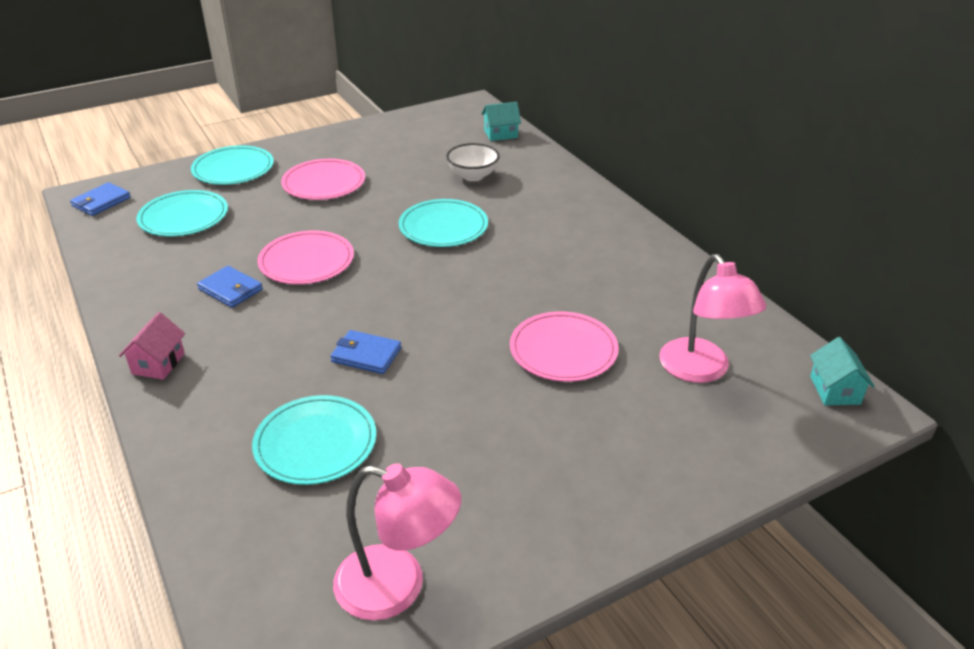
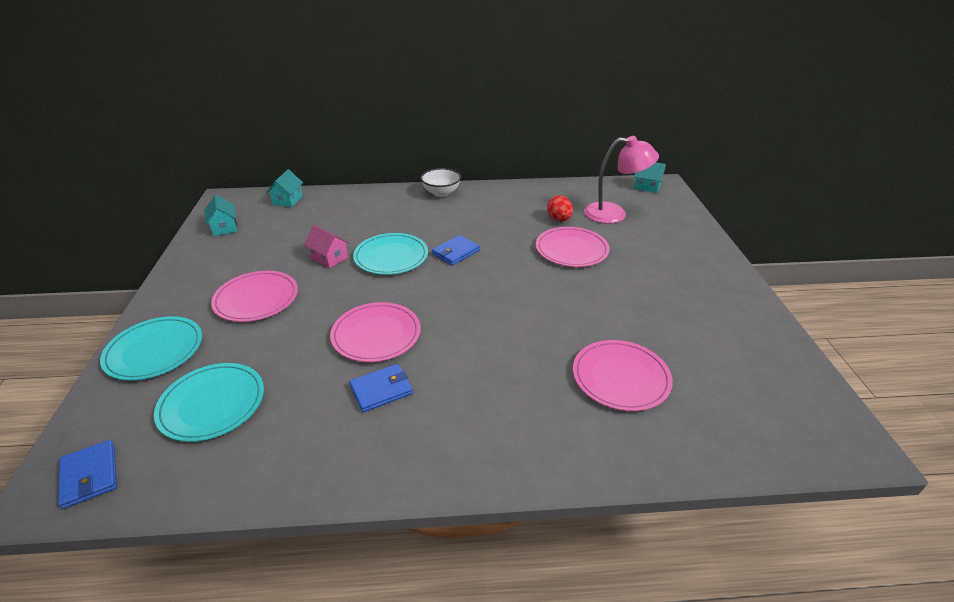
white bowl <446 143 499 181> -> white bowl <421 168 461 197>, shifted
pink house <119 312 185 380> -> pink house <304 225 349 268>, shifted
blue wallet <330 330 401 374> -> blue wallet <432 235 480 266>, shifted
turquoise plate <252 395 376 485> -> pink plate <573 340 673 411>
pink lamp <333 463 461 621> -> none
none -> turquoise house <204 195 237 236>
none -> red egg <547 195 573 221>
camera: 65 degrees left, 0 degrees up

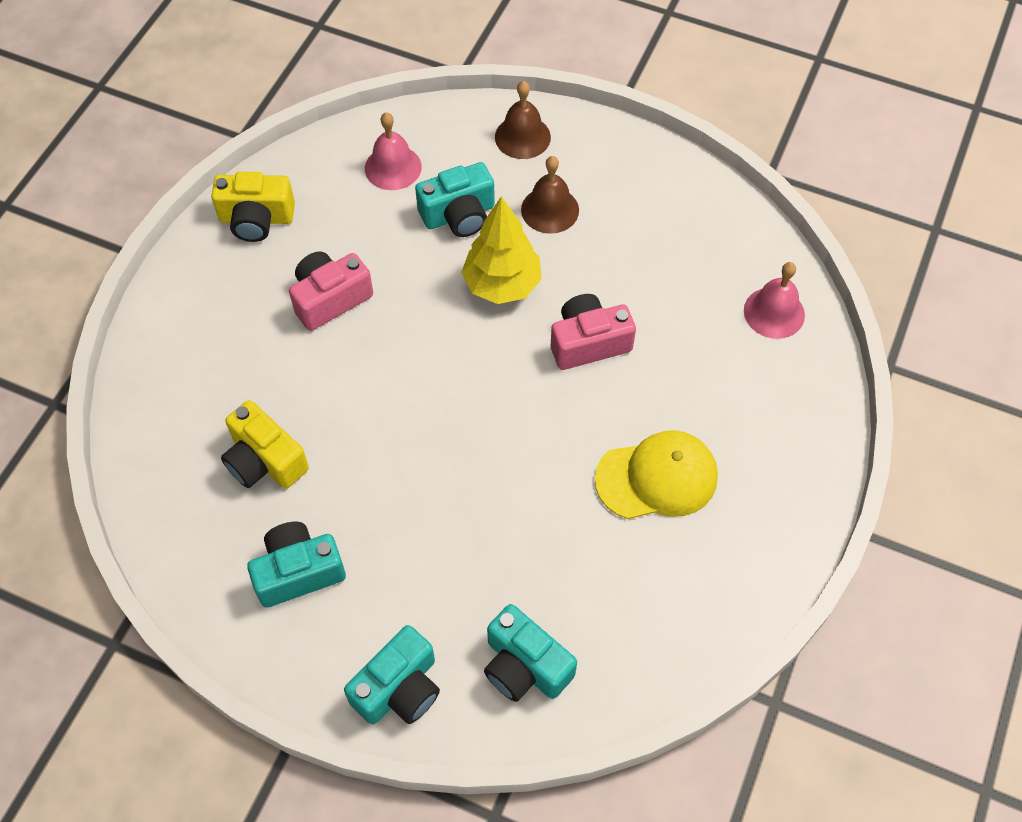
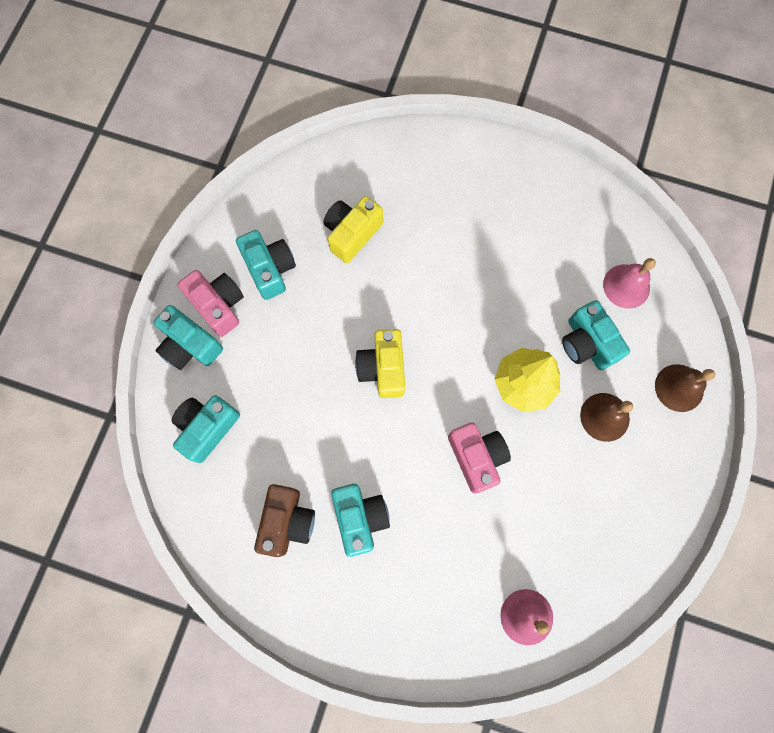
yellow camera <211 172 295 242> -> yellow camera <355 329 405 398>, shifted
pink camera <289 252 373 331> -> pink camera <178 270 244 337>, shifted
yellow cap <595 430 718 519> -> turquoise camera <331 484 390 557>
none -> brown camera <254 484 315 557>
camera: 85 degrees right, 15 degrees up

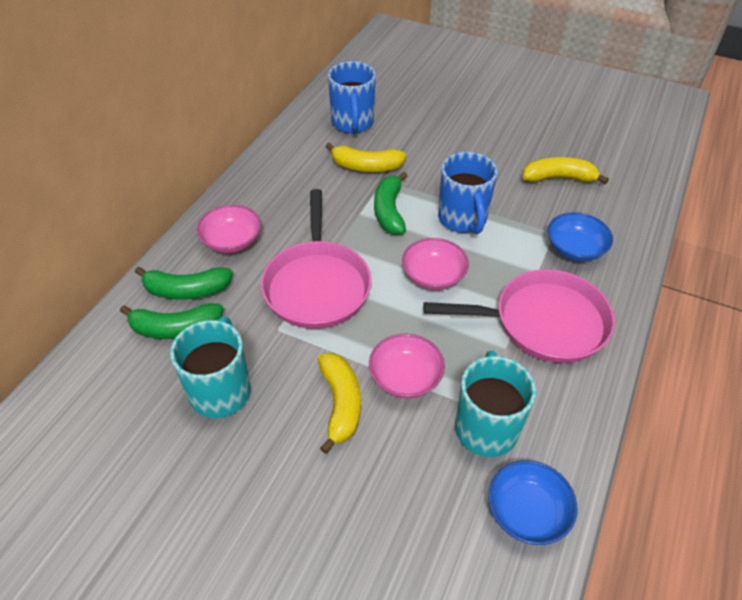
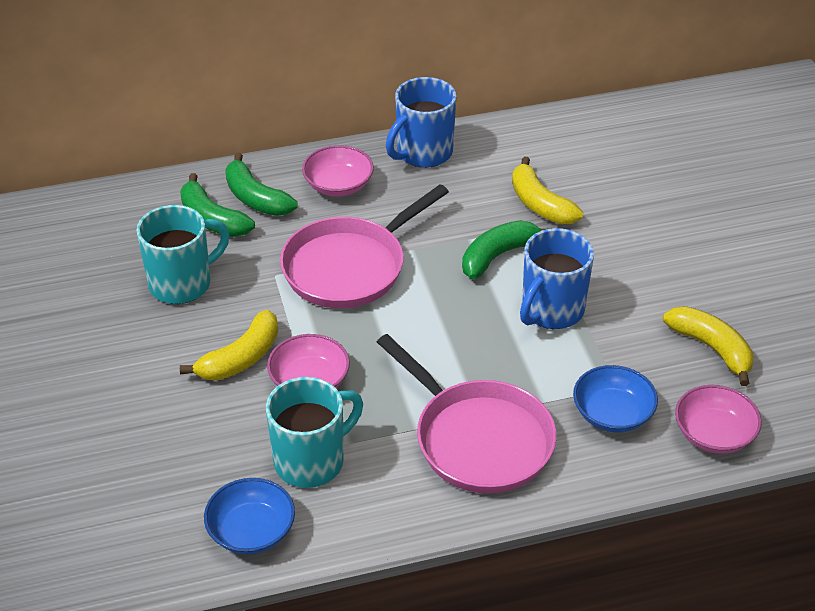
blue mug <328 61 376 133> -> blue mug <386 77 456 168>, shifted
pink bowl <402 238 469 290> -> pink bowl <675 385 762 454>, shifted
camera: 50 degrees right, 5 degrees down

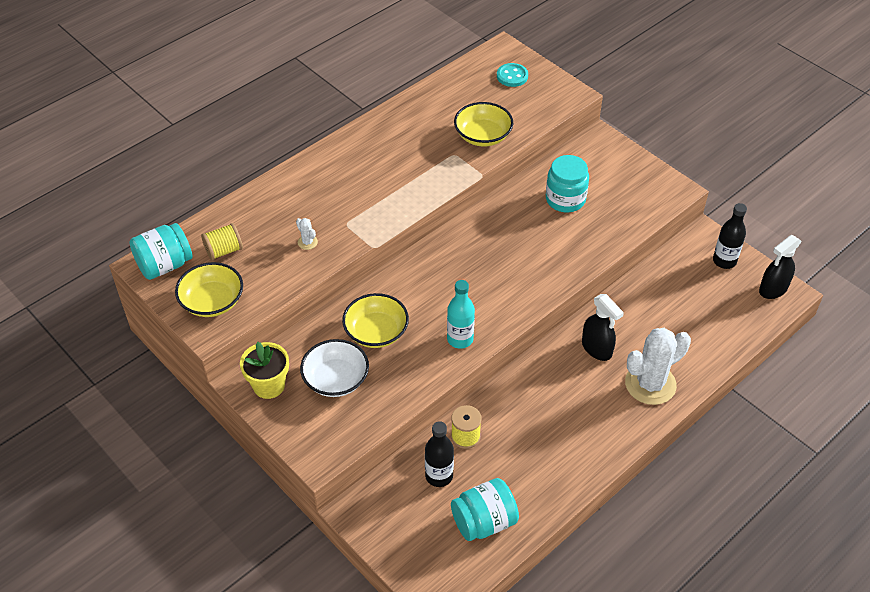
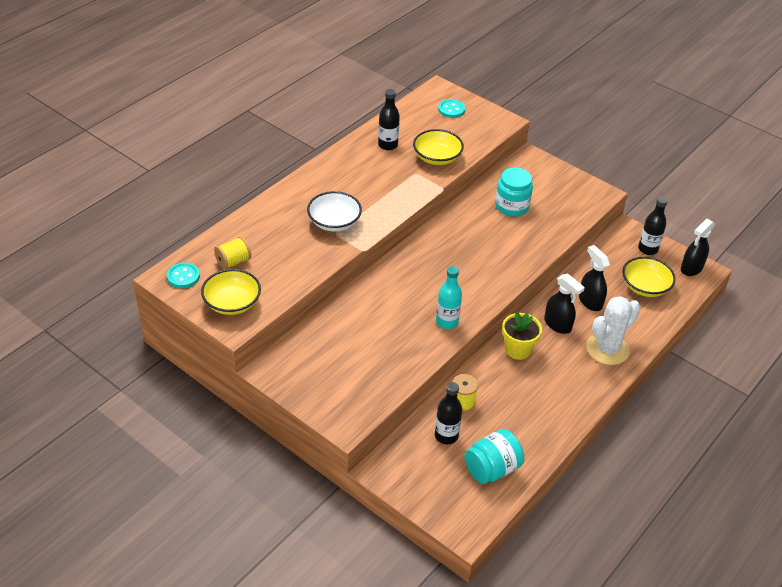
white cactus <296 218 318 250> -> none
turquoise jar <129 223 193 280> -> turquoise button <167 262 200 288>
yellow bowl <342 293 409 348> -> yellow bowl <622 257 676 297>, shifted
white bowl <300 339 369 397> -> white bowl <307 191 362 232>, shifted
yellow flower pot <240 341 289 399> -> yellow flower pot <502 311 542 360>, shifted
none -> black bottle <378 89 400 150>
none -> black spray bottle <579 245 610 311>
camera: 10 degrees left, 5 degrees down

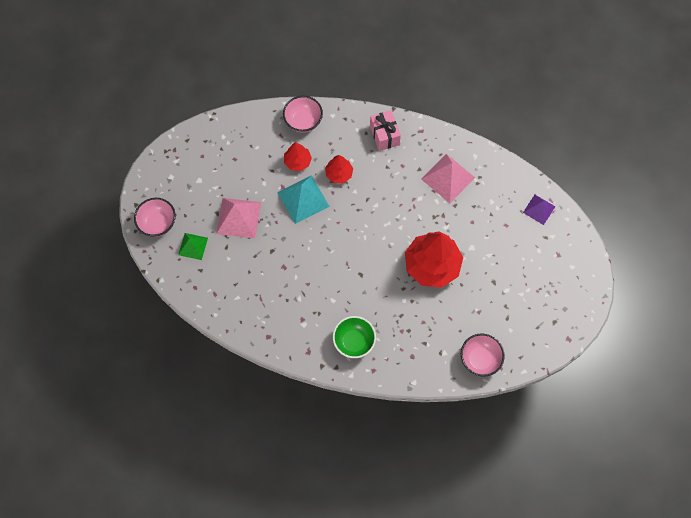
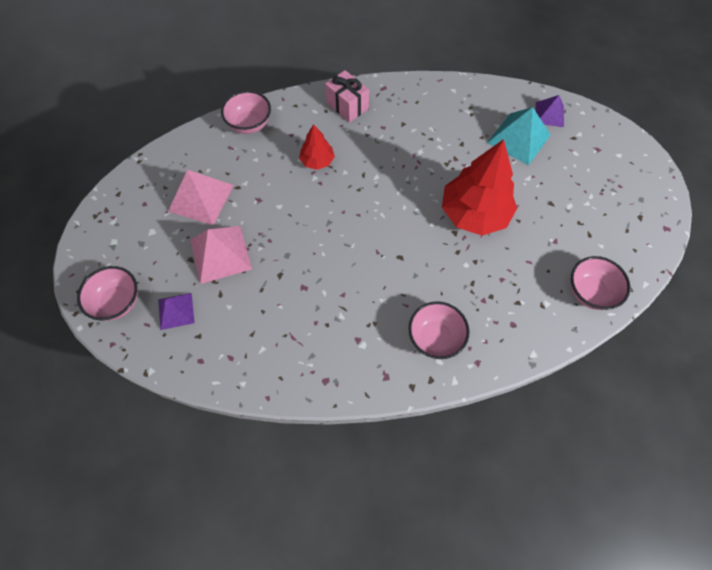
red tree <284 142 312 171> -> none
pink pyramid <421 154 475 203> -> pink pyramid <168 170 234 225>, shifted
turquoise pyramid <277 176 330 224> -> turquoise pyramid <487 107 551 165>, shifted
green pyramid <178 233 208 260> -> purple pyramid <158 293 195 330>
green bowl <333 316 376 358> -> pink bowl <409 301 470 359>
camera: 25 degrees left, 5 degrees down

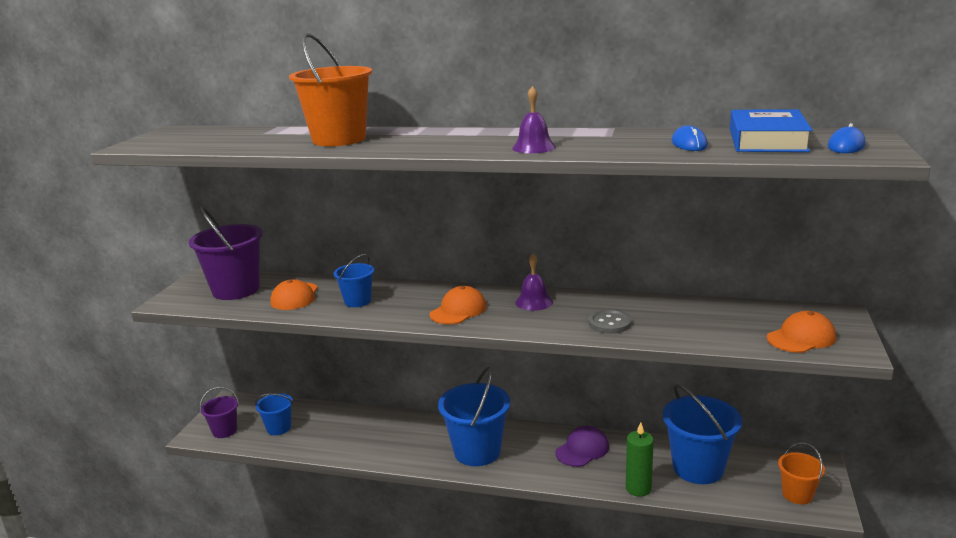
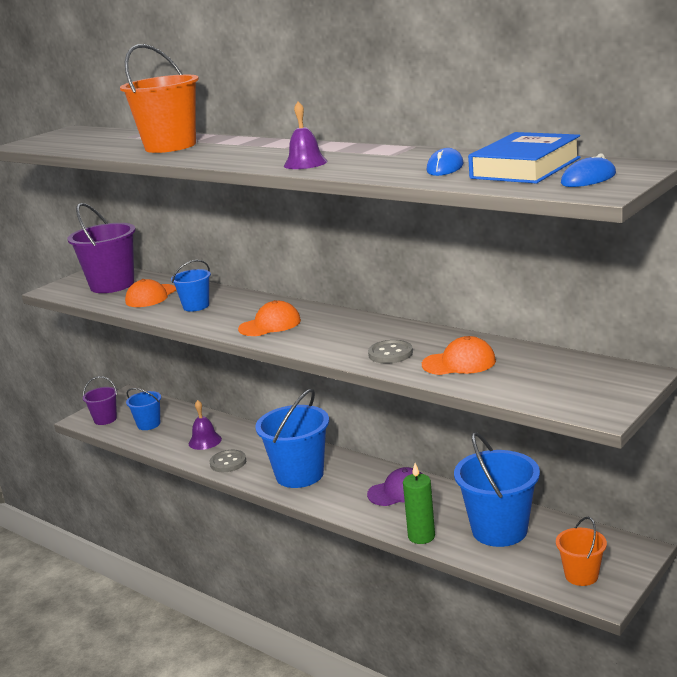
purple bell <515 254 553 311> -> purple bell <189 400 222 450>, shifted
orange cap <767 311 836 353> -> orange cap <422 336 496 375>, shifted
none -> grey button <210 450 246 472>
camera: 25 degrees right, 0 degrees up

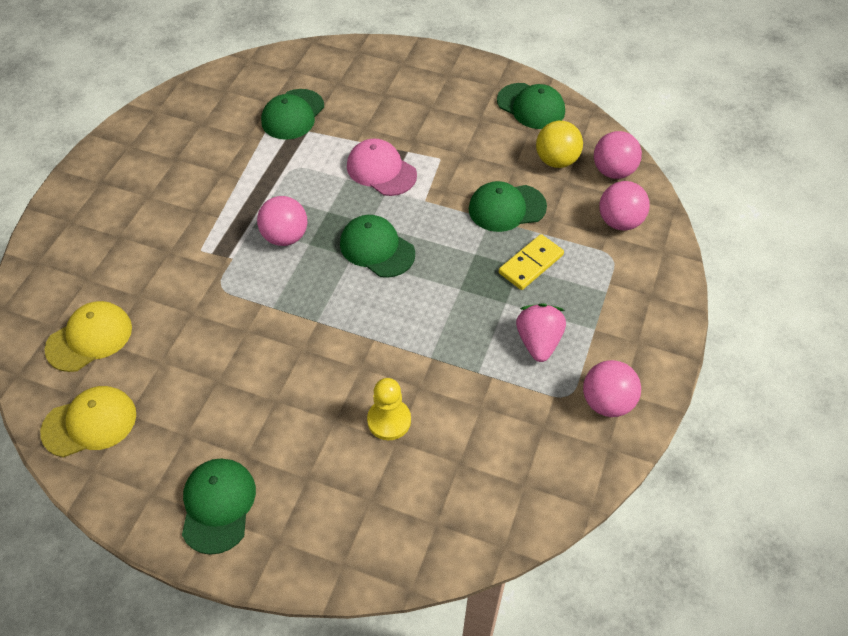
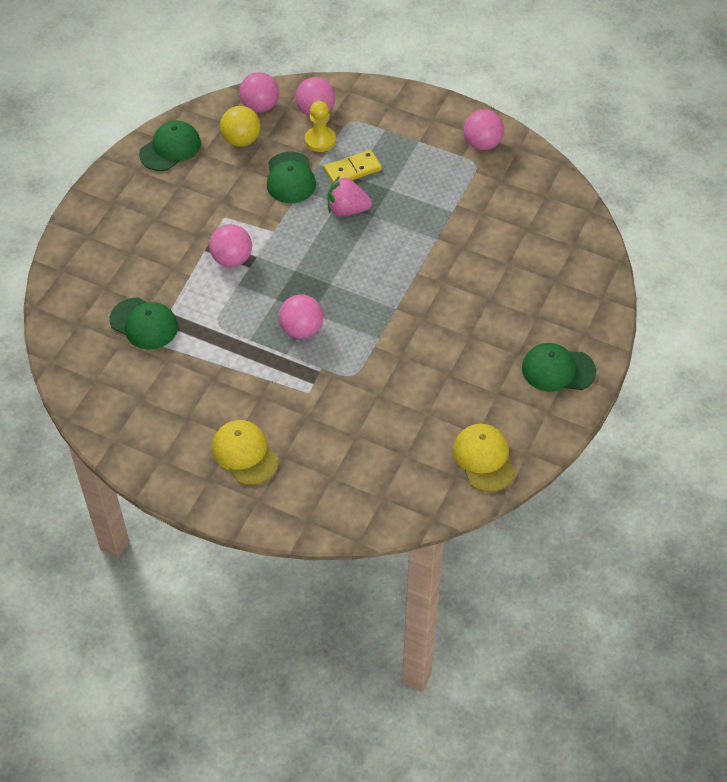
pink cap <347 139 417 196> -> pink ball <209 224 252 267>
green cap <340 215 415 278> -> none
yellow domino <499 234 564 290> -> yellow domino <324 150 382 183>, 75 degrees counterclockwise
yellow cap <45 301 132 372> -> yellow cap <212 420 279 485>, shifted
pink strawberry <516 303 566 362> -> pink strawberry <328 176 372 216>, shifted
yellow pawn <367 378 411 440> -> yellow pawn <305 101 336 152>, shifted
camera: 85 degrees left, 0 degrees up

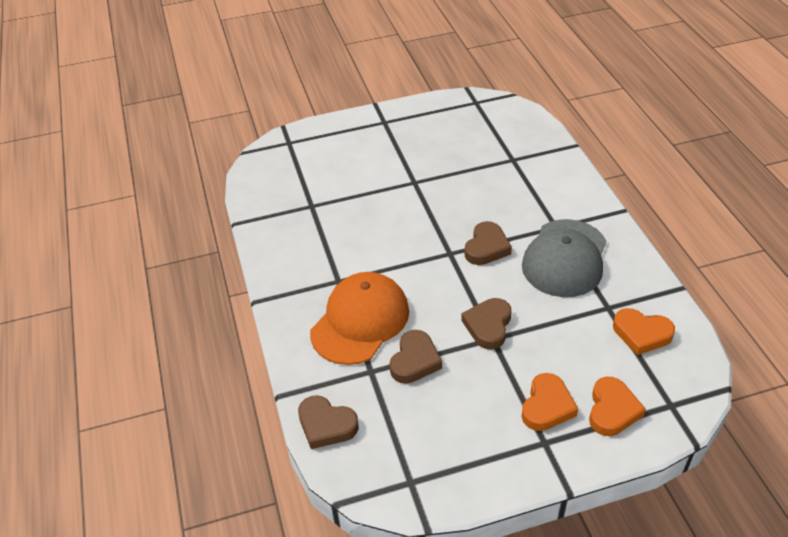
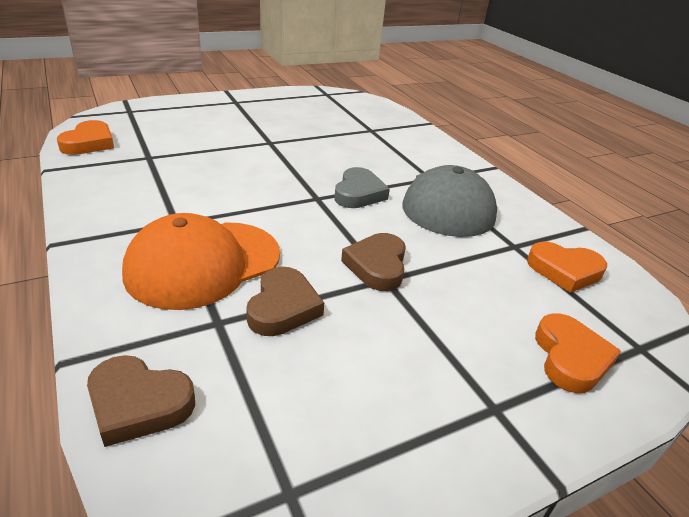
brown heart <464 221 512 265> -> grey heart <334 167 390 208>
orange cap <310 272 409 365> -> orange cap <122 213 280 310>, 150 degrees counterclockwise
orange heart <522 373 578 431> -> orange heart <57 120 114 155>, shifted
camera: 15 degrees left, 10 degrees down

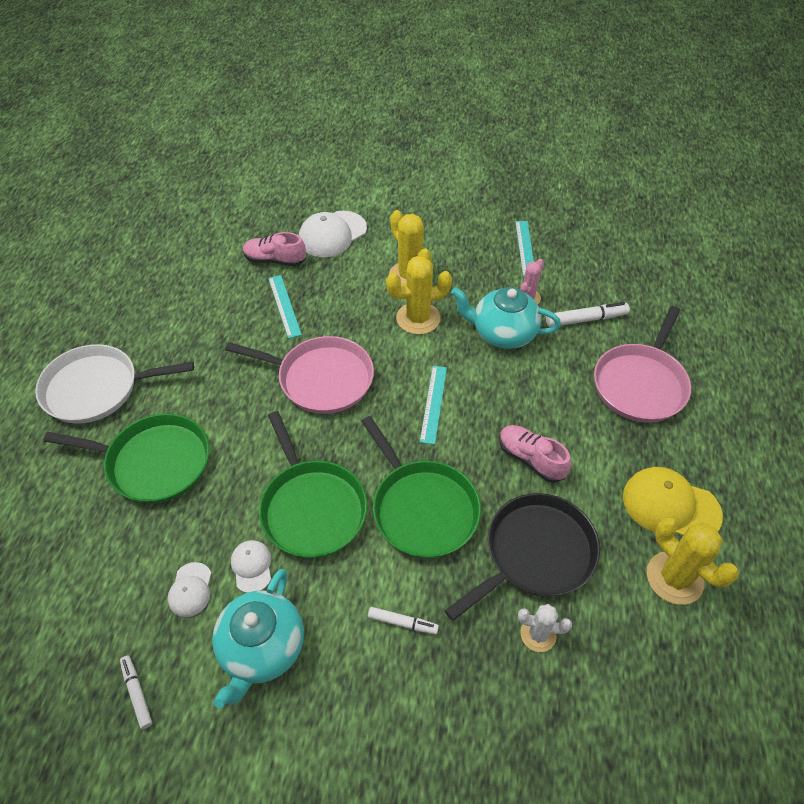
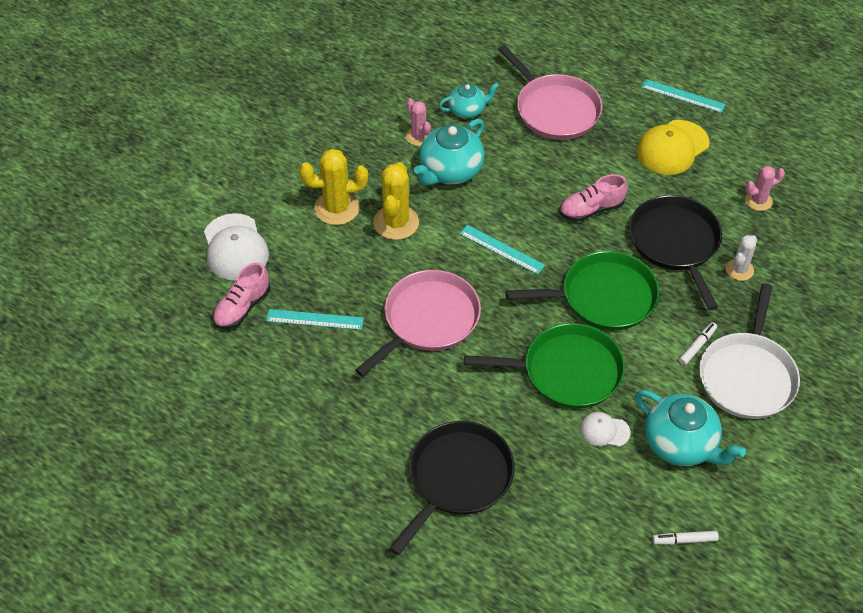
turquoise ruler <515 221 534 277> -> turquoise ruler <641 79 726 113>, shifted
white marker <546 302 630 327> -> turquoise teapot <439 83 499 118>
white pan <35 344 194 424> -> white pan <699 283 800 419>, shifted
green pan <43 413 209 504> -> black pan <389 421 515 555>
yellow cactus <647 518 739 605> -> none
white cap <168 562 211 617> -> none
none -> pink cactus <745 166 785 211>
camera: 65 degrees left, 0 degrees up

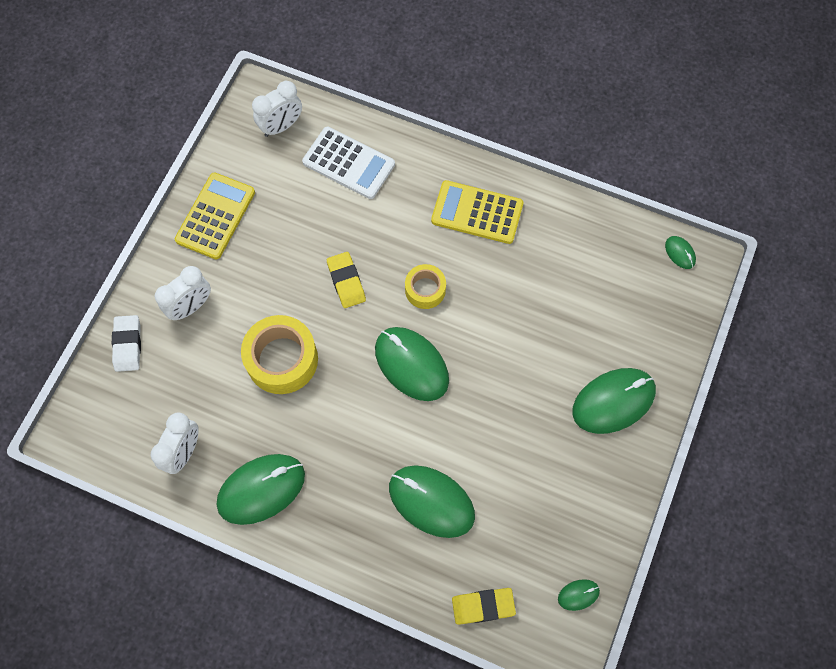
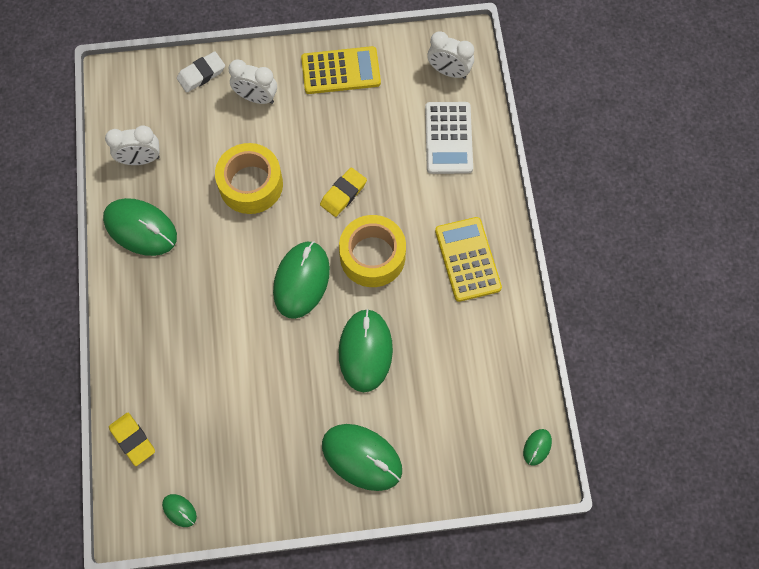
yellow tape <405 264 446 309> -> yellow tape <339 215 406 287>, x1.72
green mouse <389 465 475 538> -> green mouse <339 309 393 392>, shifted
camera: 60 degrees right, 0 degrees up

